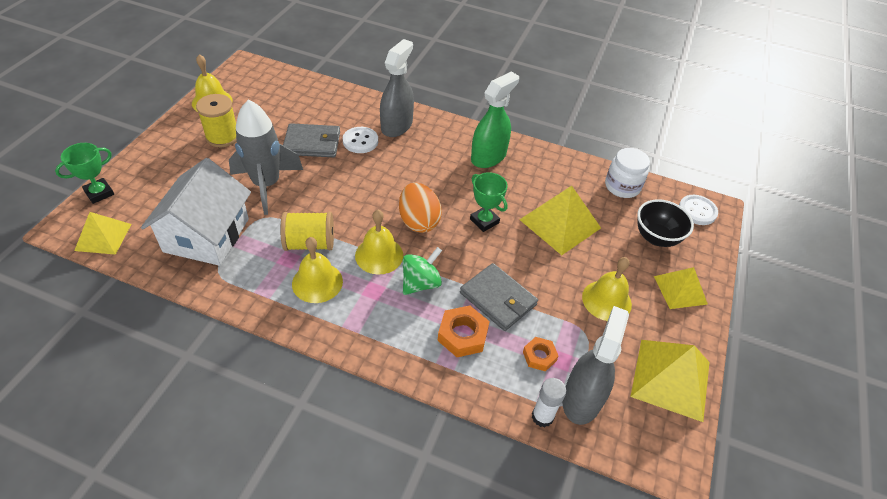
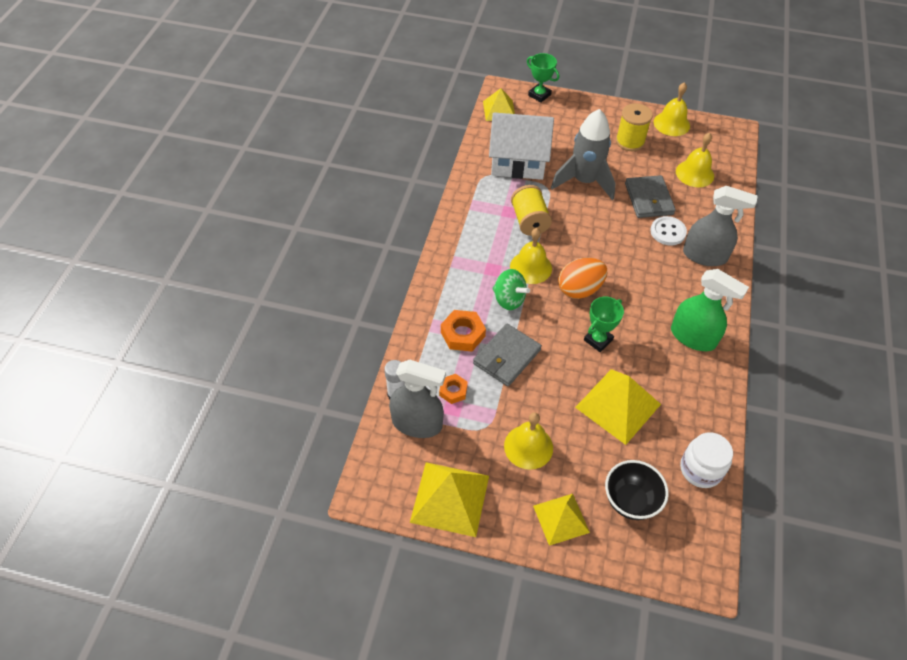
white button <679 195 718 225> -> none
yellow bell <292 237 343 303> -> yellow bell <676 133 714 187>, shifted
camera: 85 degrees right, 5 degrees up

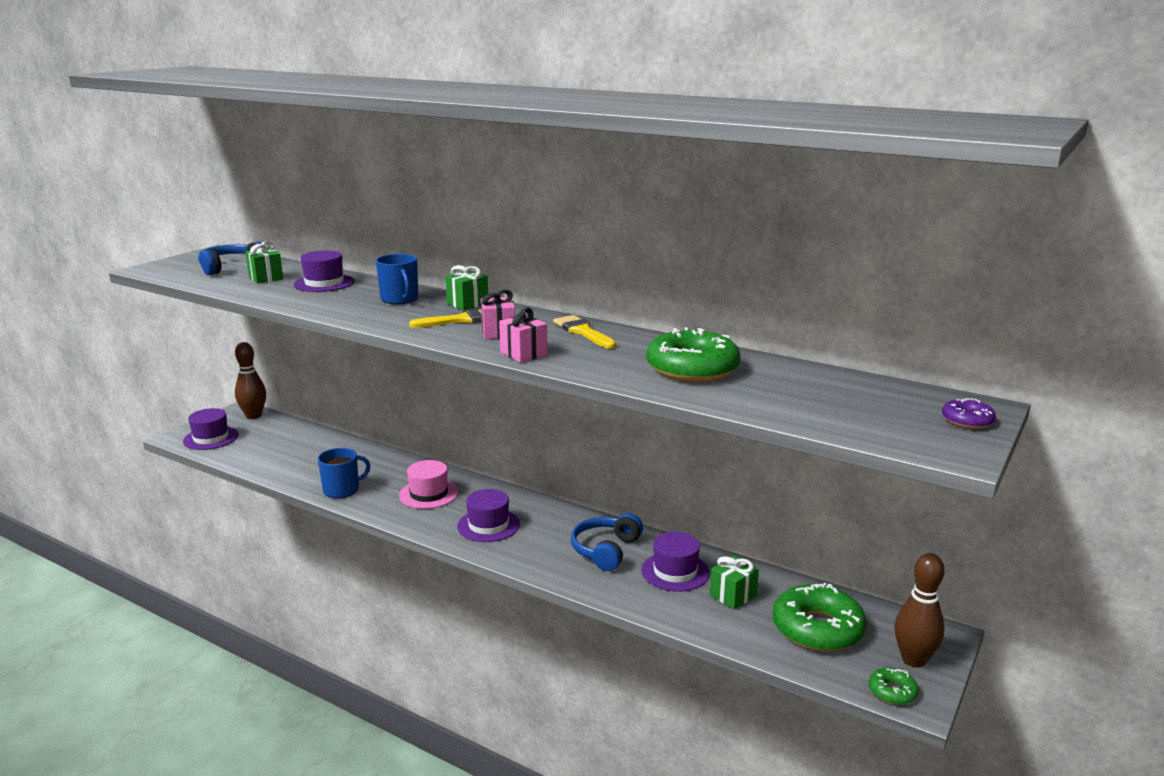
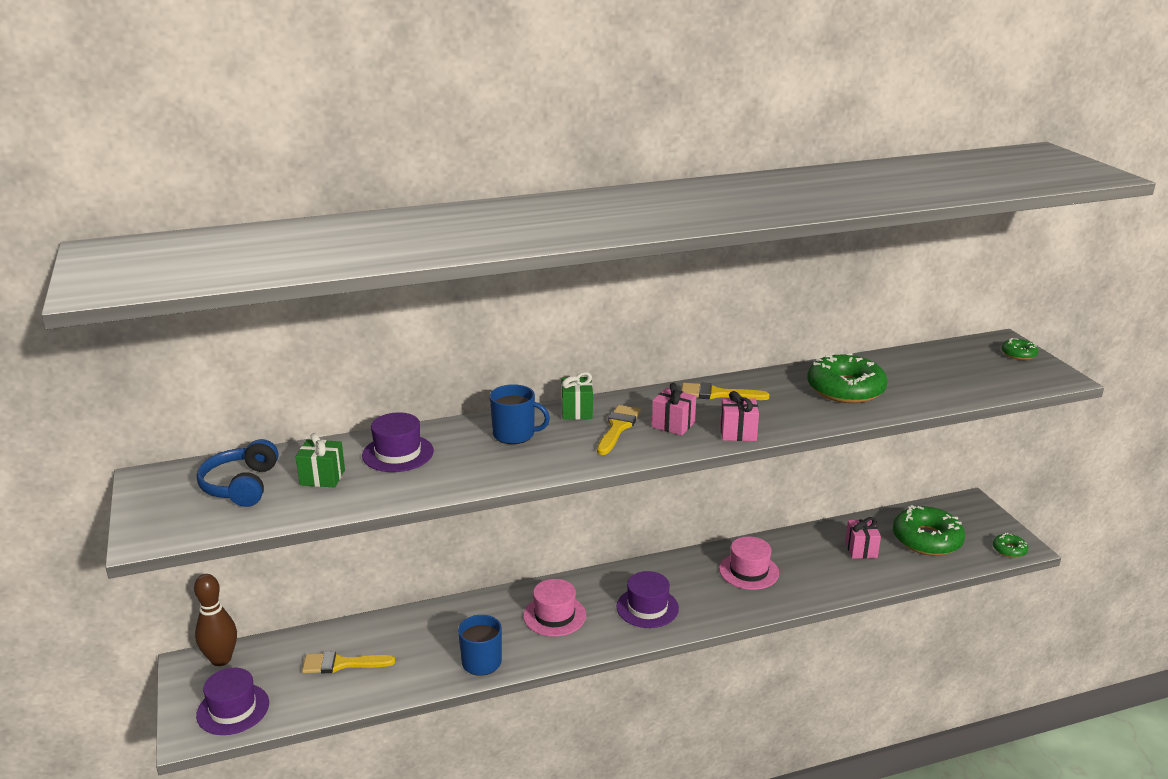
purple donut <942 398 996 429> -> green donut <1001 338 1038 360>
blue headphones <571 513 643 571> -> pink hat <719 536 779 590>
purple hat <641 532 710 592> -> none
brown bowling pin <895 553 945 668> -> none
green gift <710 556 759 610> -> pink gift <845 517 881 559>
none -> yellow brush <302 651 395 674>
camera: 50 degrees left, 5 degrees up

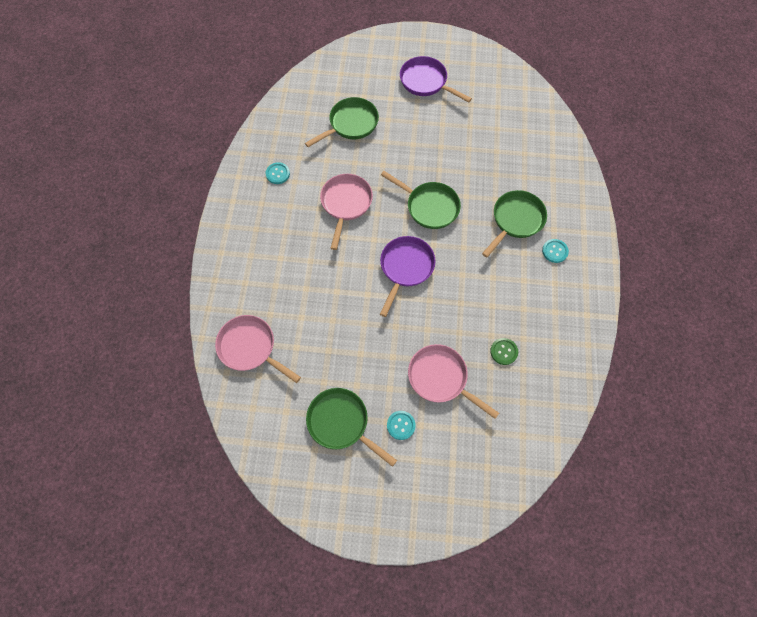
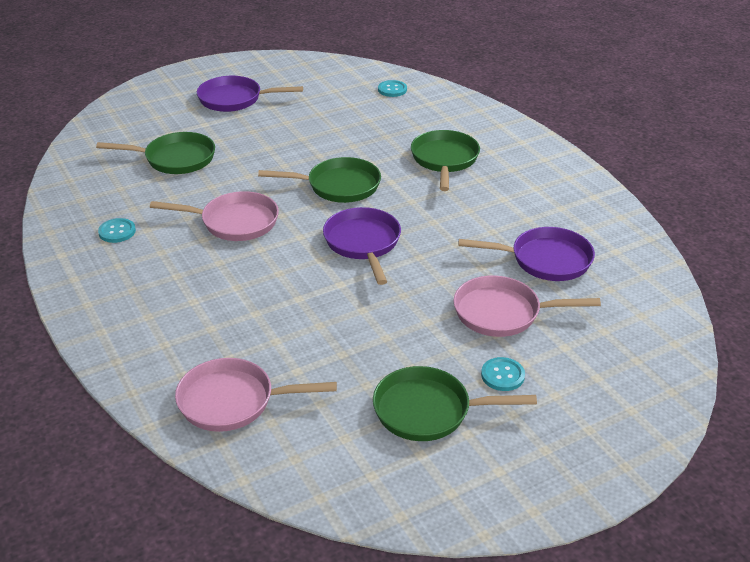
green pan <305 97 379 147> -> green pan <96 132 215 174>, 75 degrees clockwise
pink pan <320 174 373 250> -> pink pan <150 191 279 241>, 120 degrees clockwise
turquoise button <542 239 569 263> -> turquoise button <378 80 407 97>, shifted
green button <490 338 518 365> -> purple pan <458 227 595 281>
camera: 35 degrees left, 30 degrees down

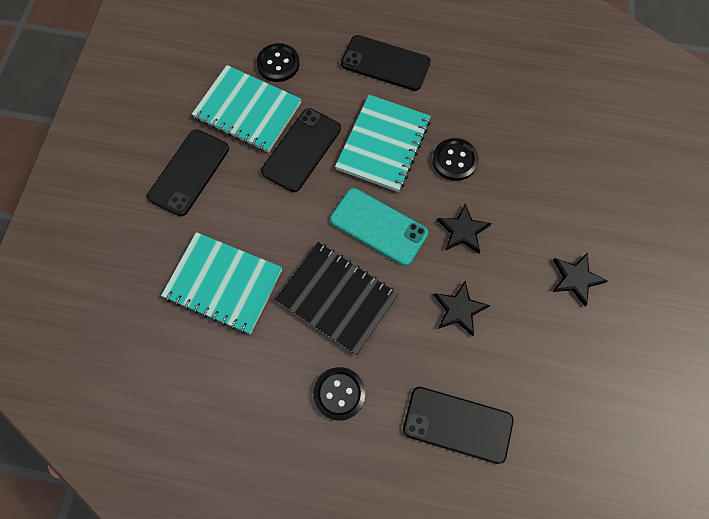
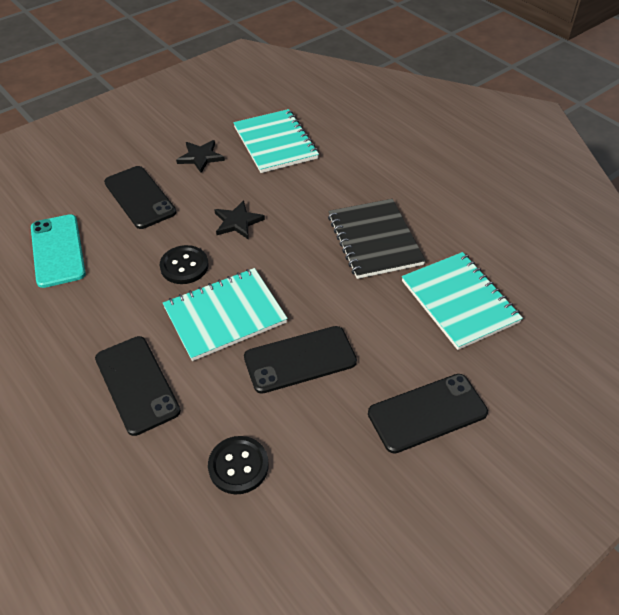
turquoise notebook <192 65 302 153> -> turquoise notebook <233 109 319 173>, shifted
turquoise phone <330 188 428 266> -> turquoise phone <31 214 86 288>, shifted
black star <433 281 490 336> -> none
black button <313 367 365 421> -> none
black phone <403 387 513 464> -> black phone <104 166 176 229>, shifted
camera: 140 degrees left, 20 degrees down

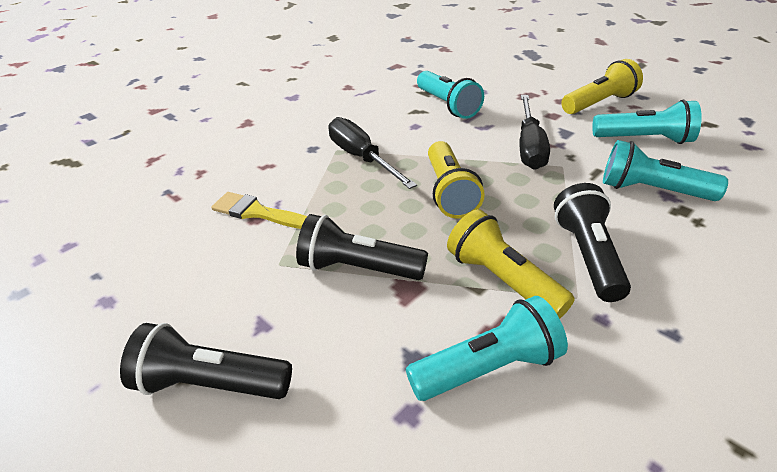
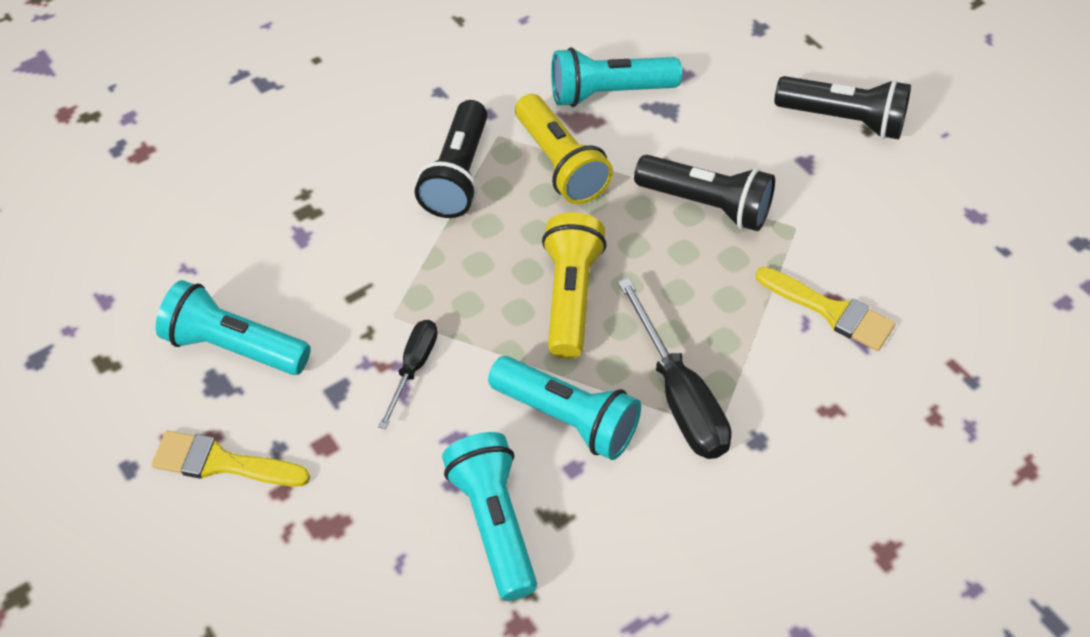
yellow flashlight <561 59 643 114> -> yellow brush <151 431 310 487>
black screwdriver <520 95 550 170> -> black screwdriver <378 320 438 429>, x0.59
turquoise flashlight <603 140 728 201> -> turquoise flashlight <488 356 641 460>, shifted
camera: 170 degrees left, 15 degrees up

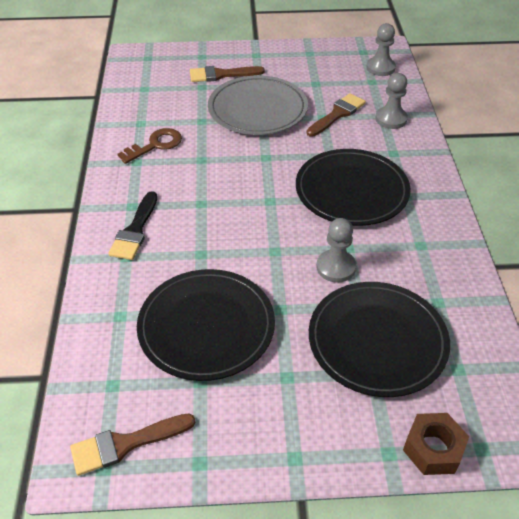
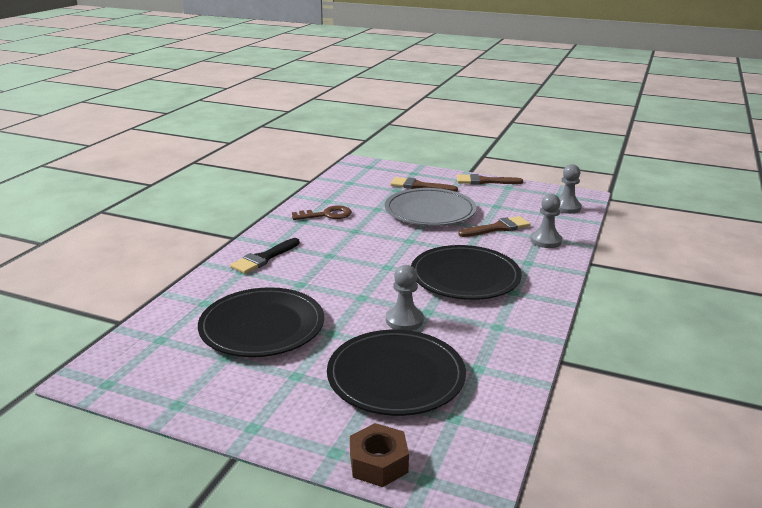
brown brush <70 414 195 476> -> brown brush <457 174 523 185>, shifted
camera: 25 degrees right, 20 degrees down

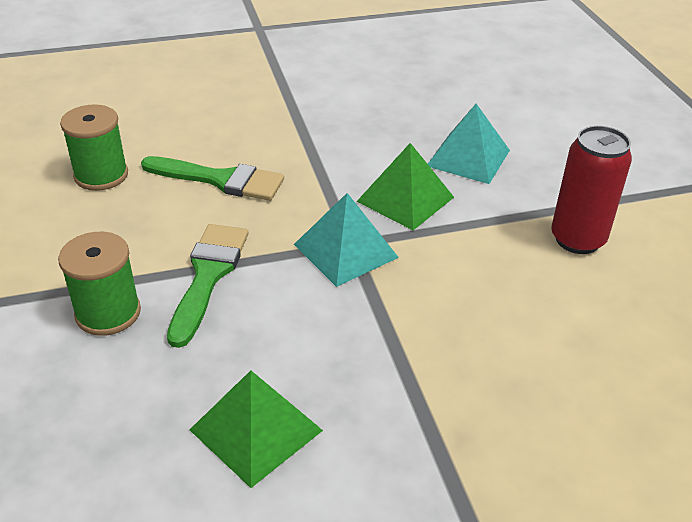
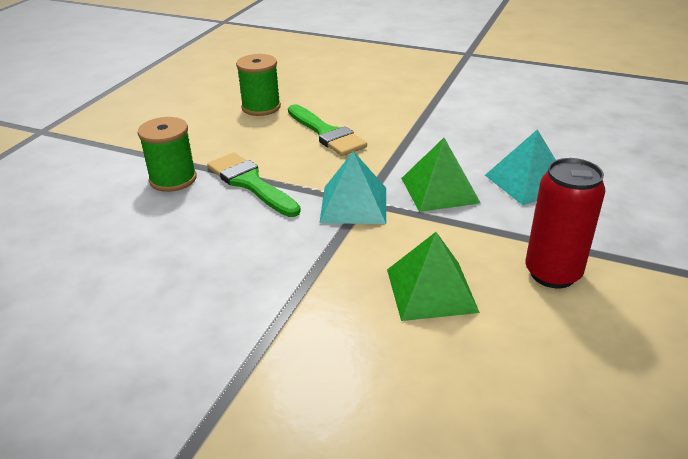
green brush <167 224 248 348> -> green brush <207 153 301 217>, 90 degrees counterclockwise
green pyramid <190 370 323 488> -> green pyramid <387 232 480 321>, shifted
camera: 40 degrees right, 5 degrees down

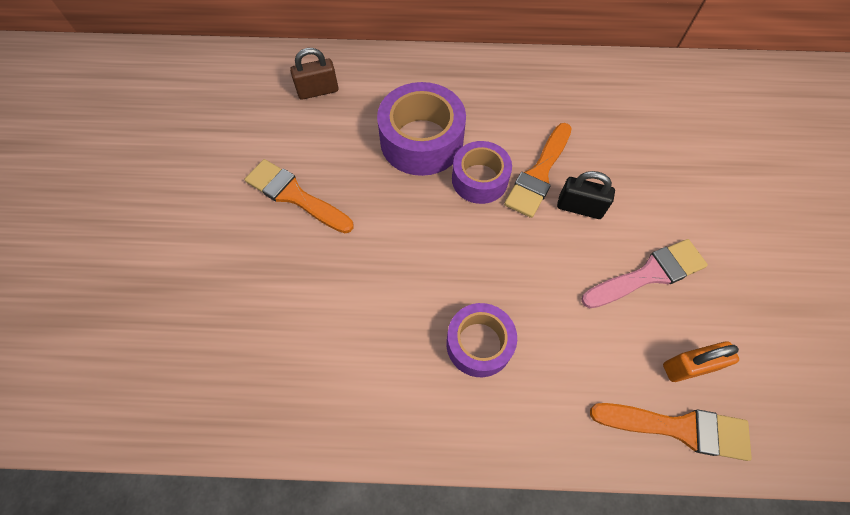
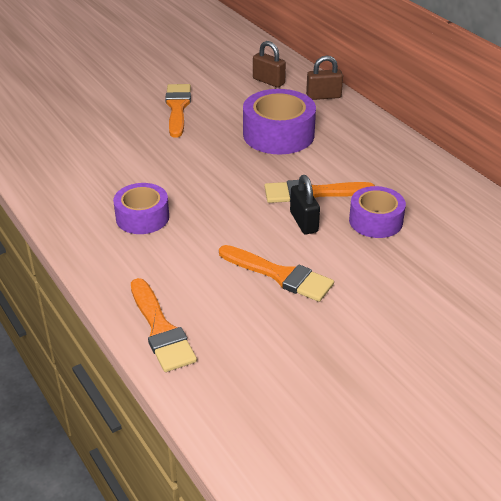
purple tape <452 141 512 204> -> purple tape <349 186 406 238>, shifted
pink brush <581 239 708 308> -> orange brush <219 245 334 302>
orange padlock <663 342 739 382> -> none
none -> brown padlock <306 56 343 100>
camera: 55 degrees right, 25 degrees down

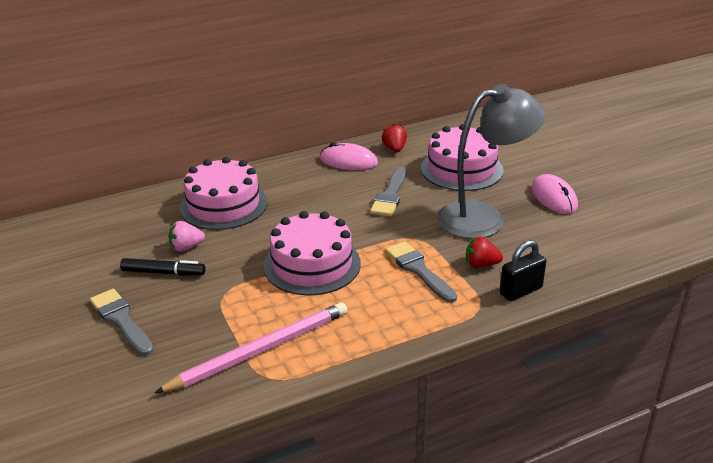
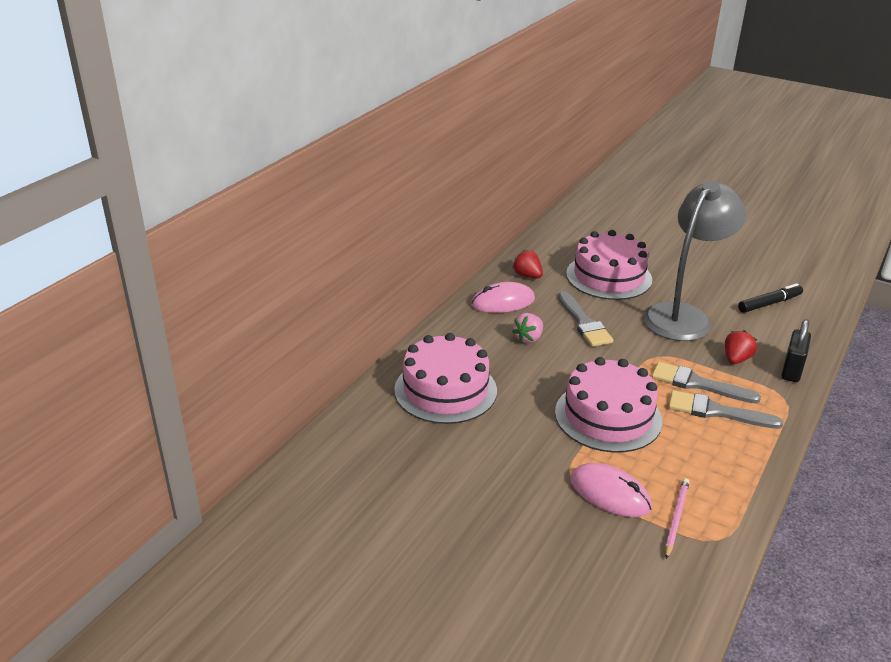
pink mouse <531 174 578 214> -> pink mouse <570 463 652 517>, shifted
pink strawberry <169 221 205 252> -> pink strawberry <512 313 543 343>, shifted
red strawberry <466 237 503 268> -> red strawberry <725 330 757 364>, 150 degrees clockwise
black marker <120 258 206 276> -> black marker <738 283 803 313>, shifted
grey brush <90 289 154 356> -> grey brush <669 390 783 429>, shifted
pink pencil <155 302 347 393> -> pink pencil <665 478 689 559>, x0.49
camera: 35 degrees left, 0 degrees up

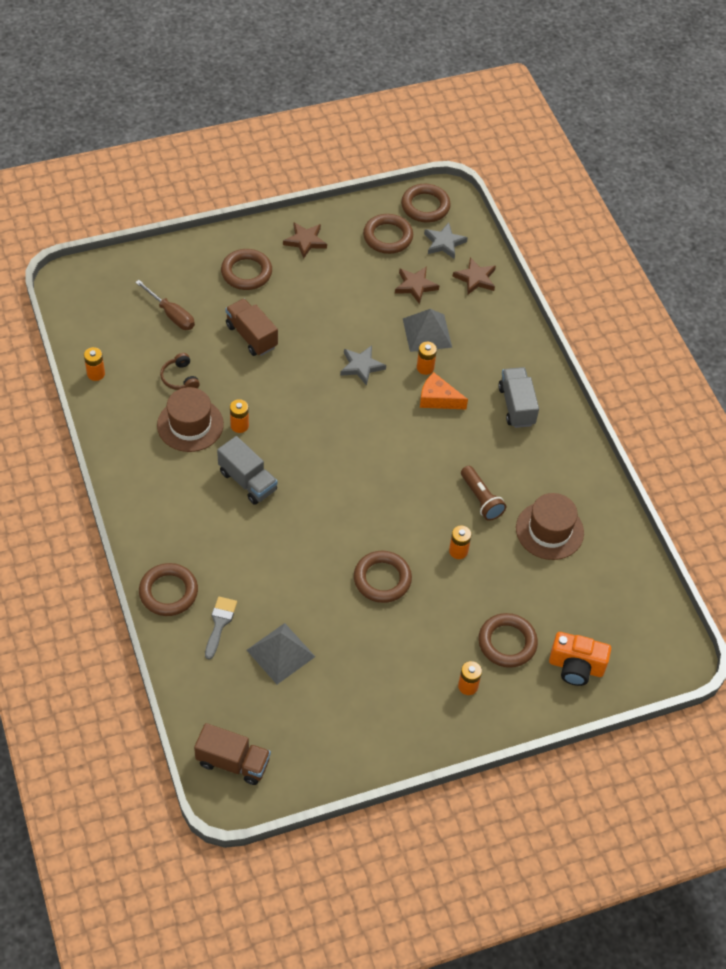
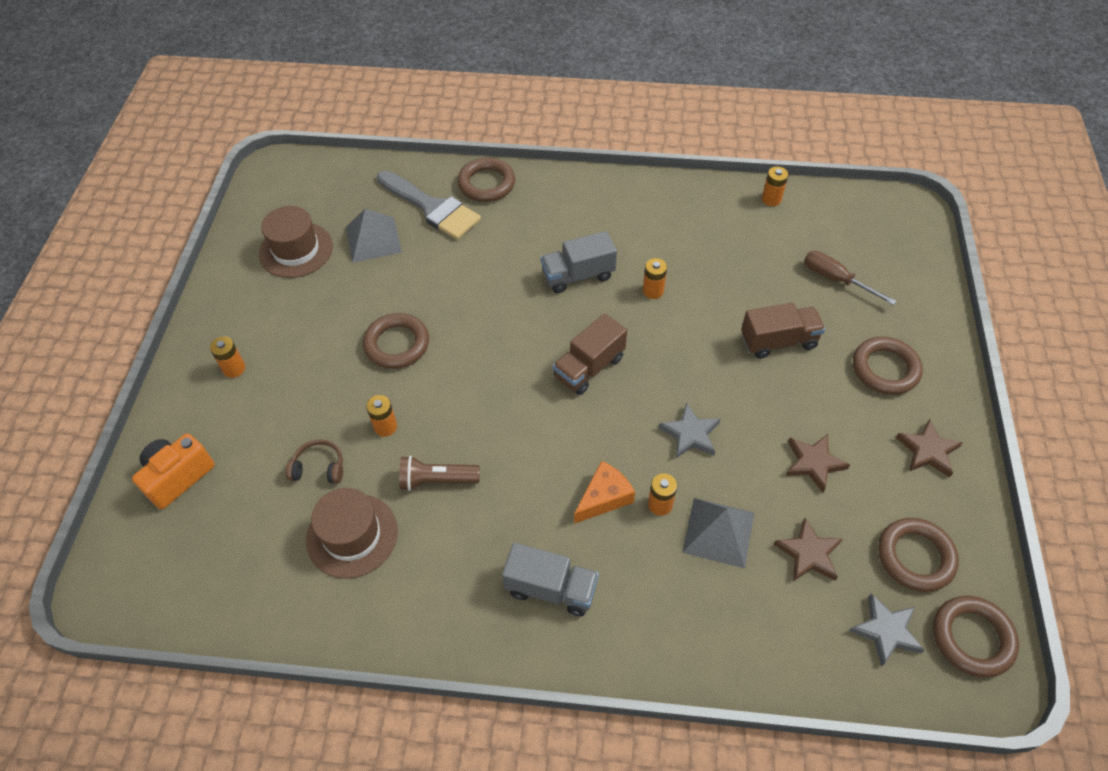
brown star <453 257 496 294> -> brown star <786 434 850 493>, shifted
brown screwdriver <135 280 195 330> -> brown screwdriver <804 251 897 305>, 60 degrees clockwise
brown headphones <160 353 200 390> -> brown headphones <286 439 343 484>, shifted
brown hat <157 387 224 452> -> brown hat <259 206 333 278>, shifted
grey brush <205 597 237 660> -> grey brush <377 171 481 240>, x1.82
brown ring <478 613 538 668> -> none
brown truck <194 723 271 785> -> brown truck <553 313 627 395>, shifted
camera: 120 degrees right, 0 degrees up

